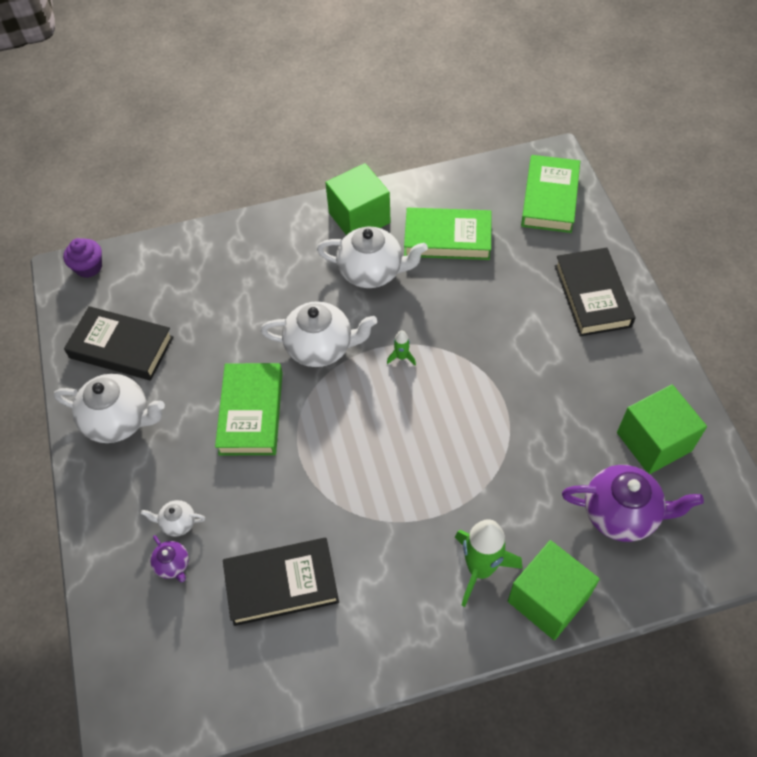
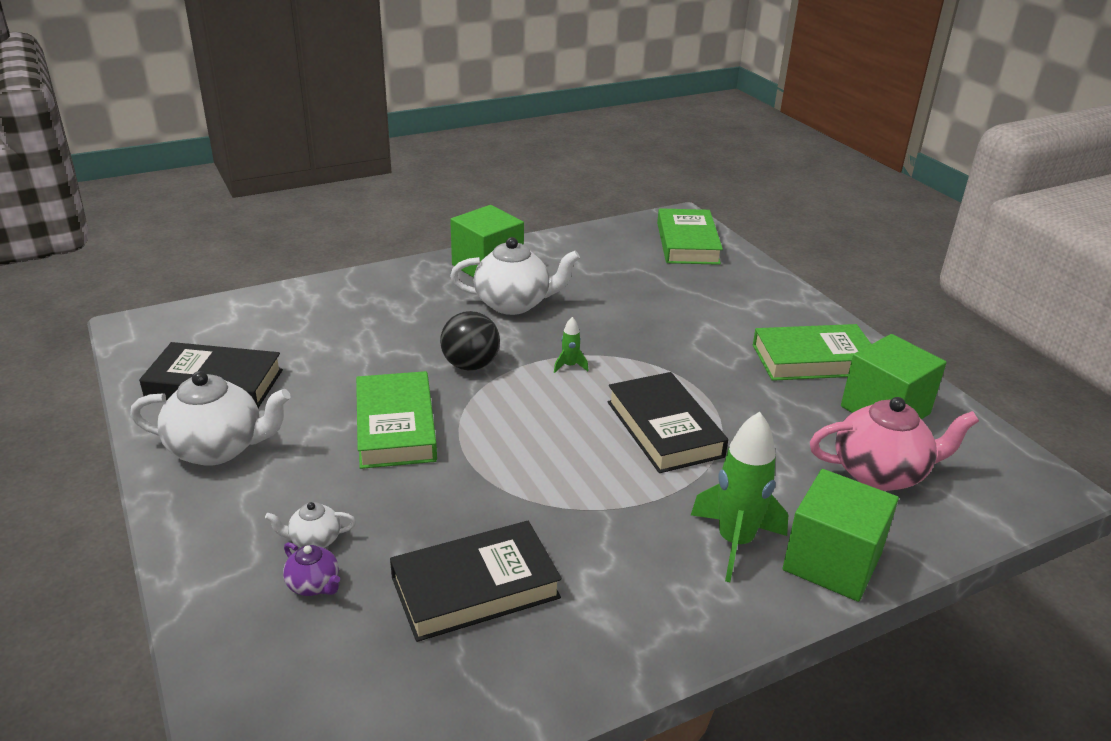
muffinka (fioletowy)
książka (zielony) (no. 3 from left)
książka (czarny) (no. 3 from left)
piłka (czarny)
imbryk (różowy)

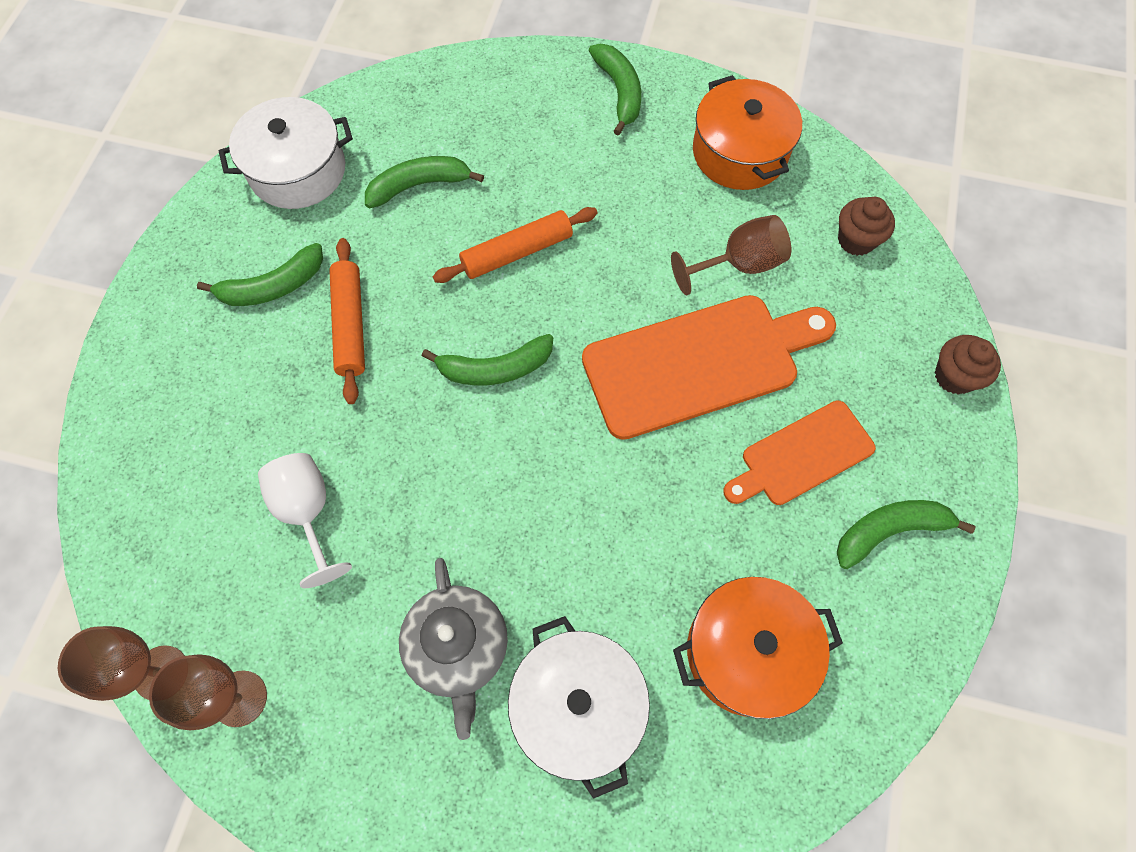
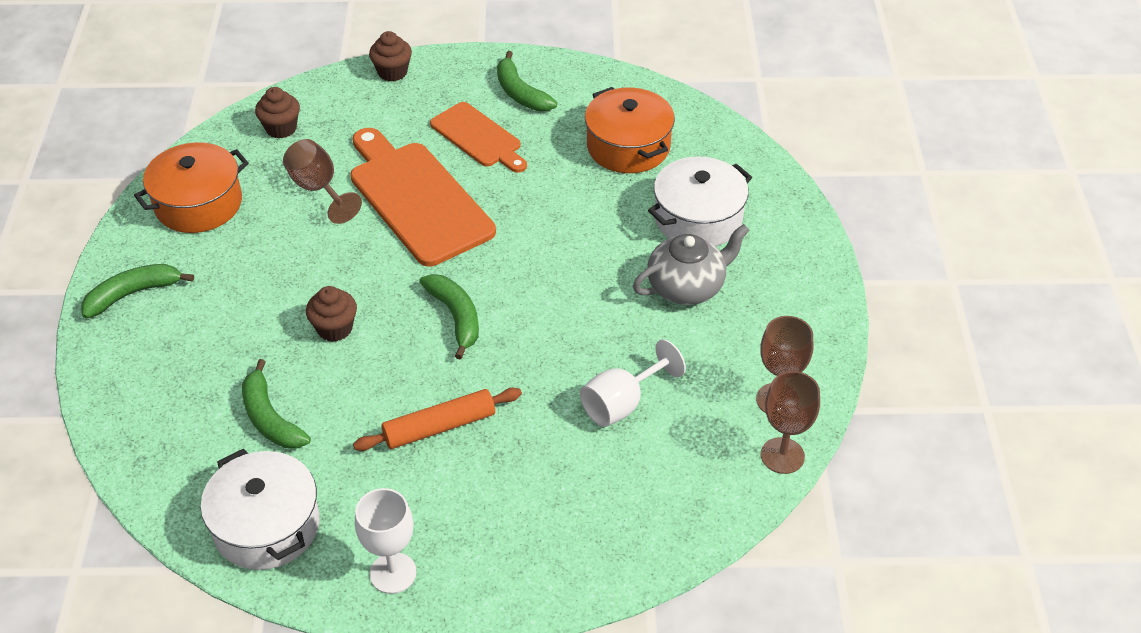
banan (zielony) (no. 1 from left in the first image)
kielich (biały) (no. 1 from left)
muffinka (brązowy) (no. 2 from left)

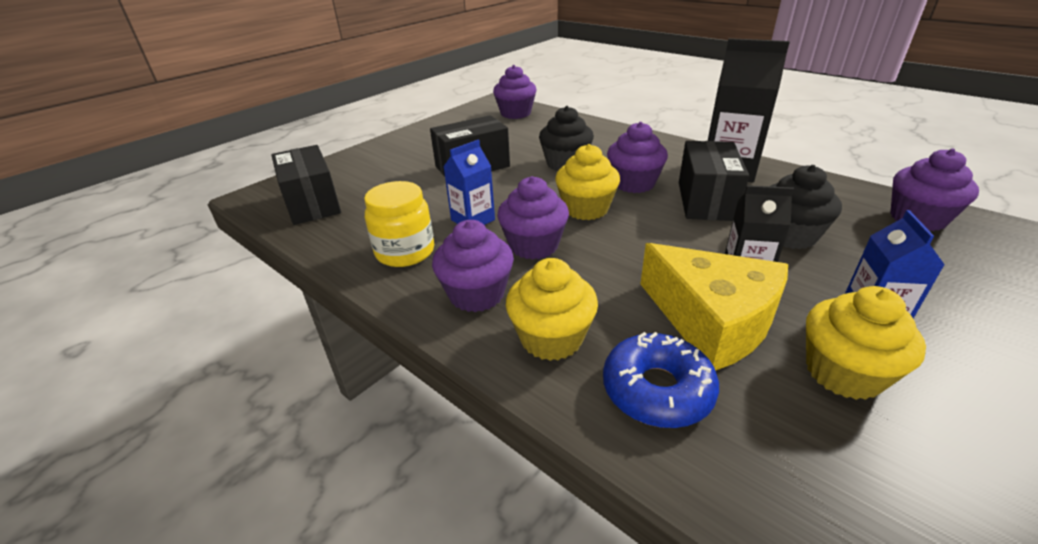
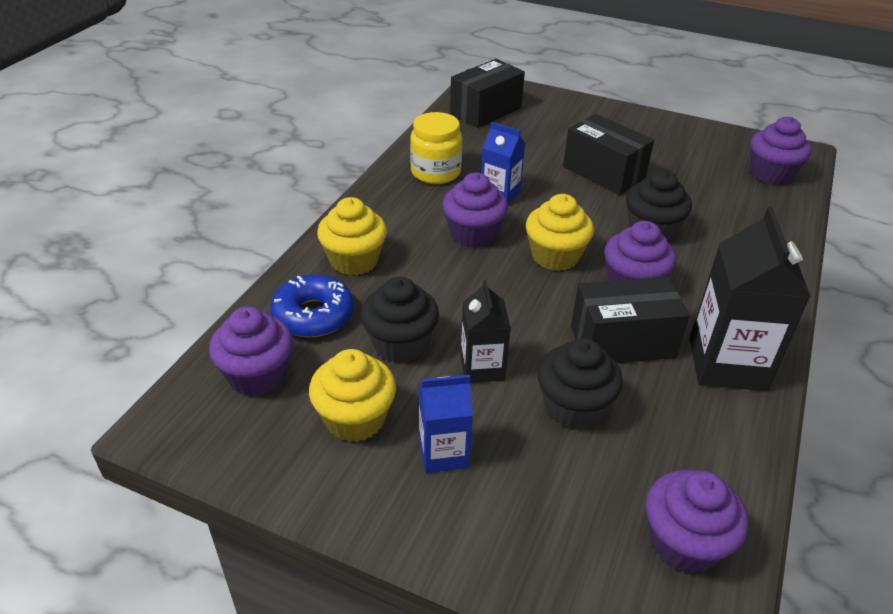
muffinka (fioletowy) (no. 1 from left)
muffinka (czarny) (no. 1 from left)

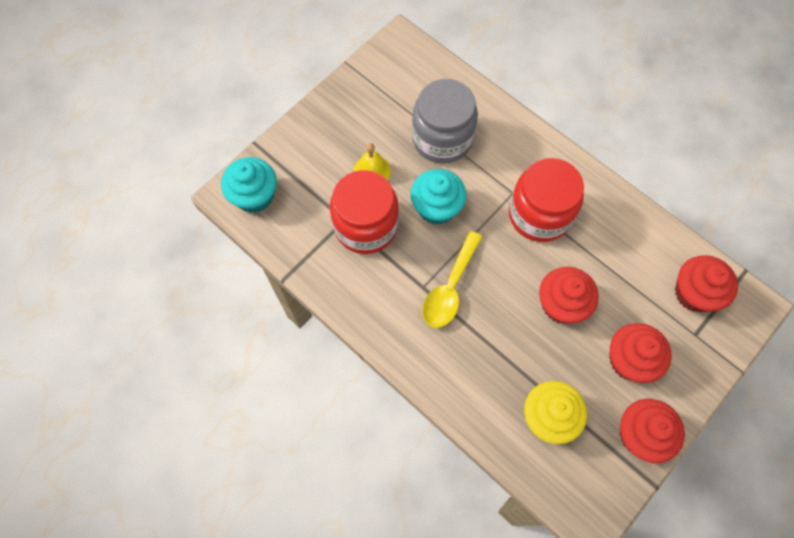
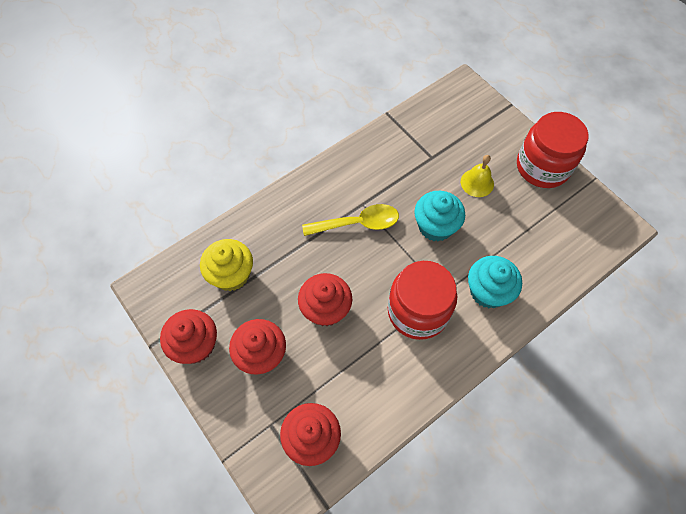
słoik (szary)
muffinka (turkusowy) (no. 2 from left)
słoik (czerwony) (no. 2 from left)
łyżka (żółty)

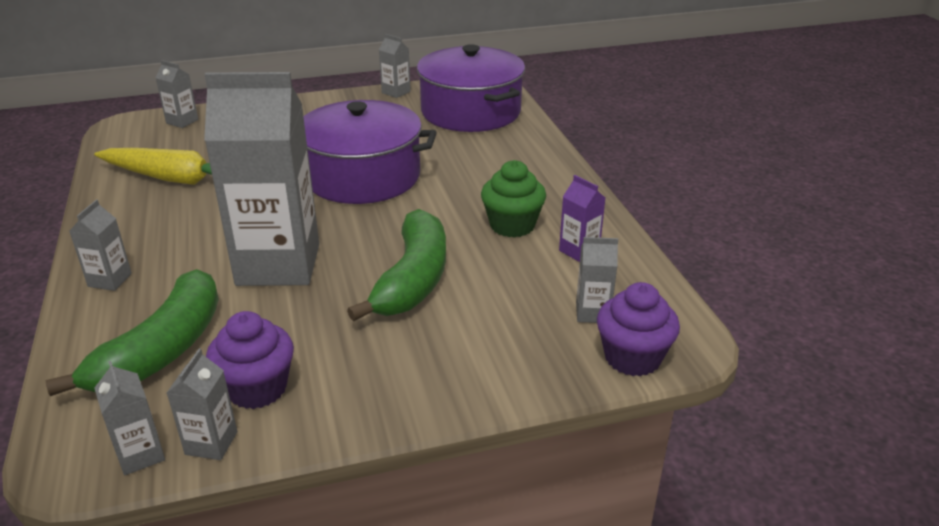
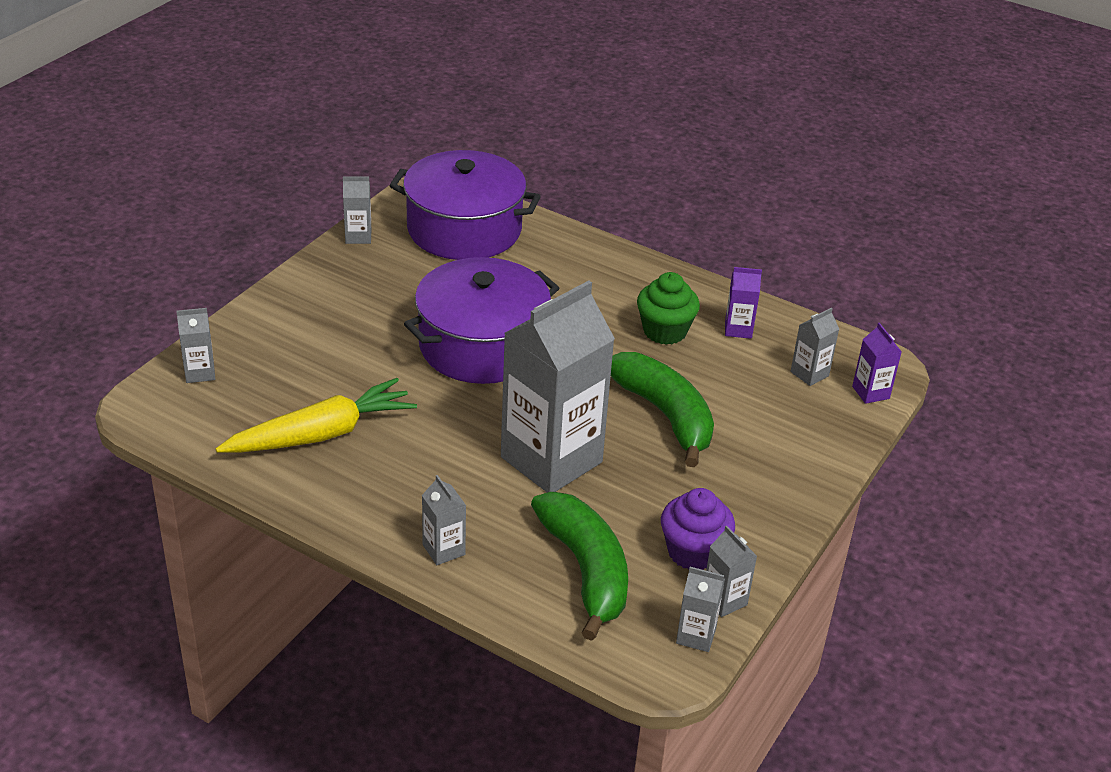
karton mleka (fioletowy) (no. 2 from left)

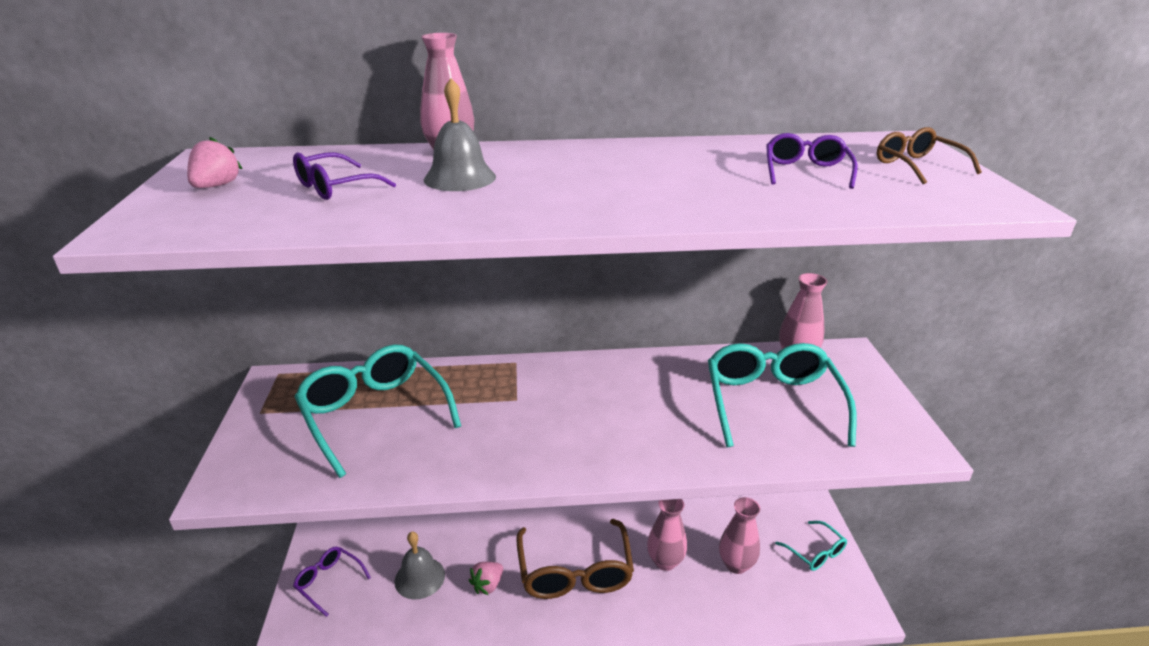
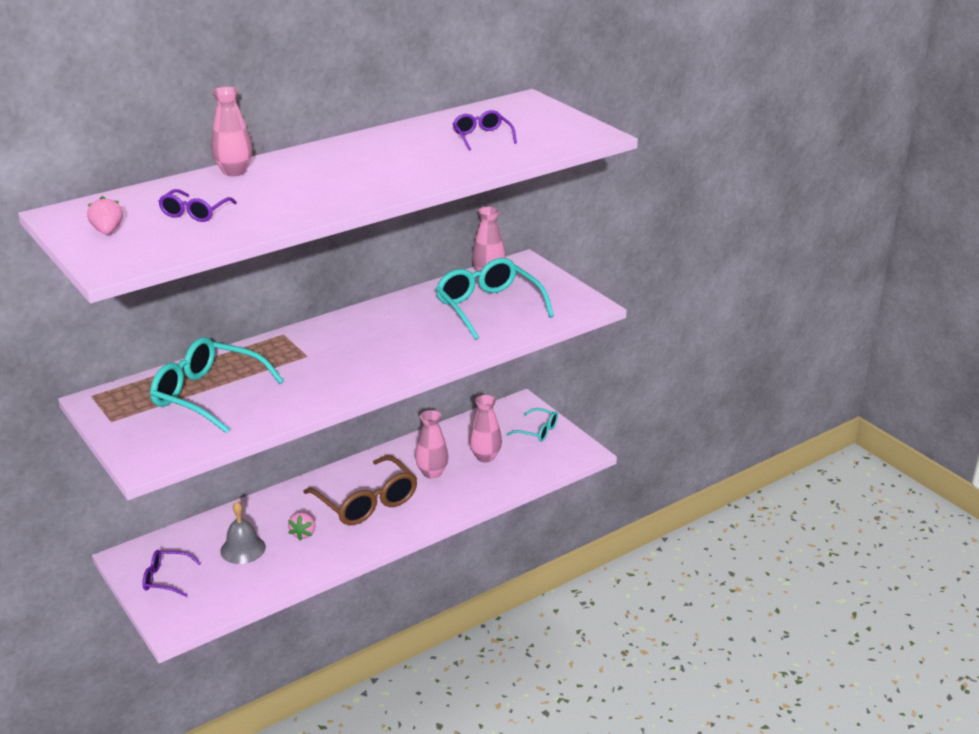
dzwonek (szary) (no. 2 from left in the first image)
okulary (brązowy) (no. 2 from left in the first image)

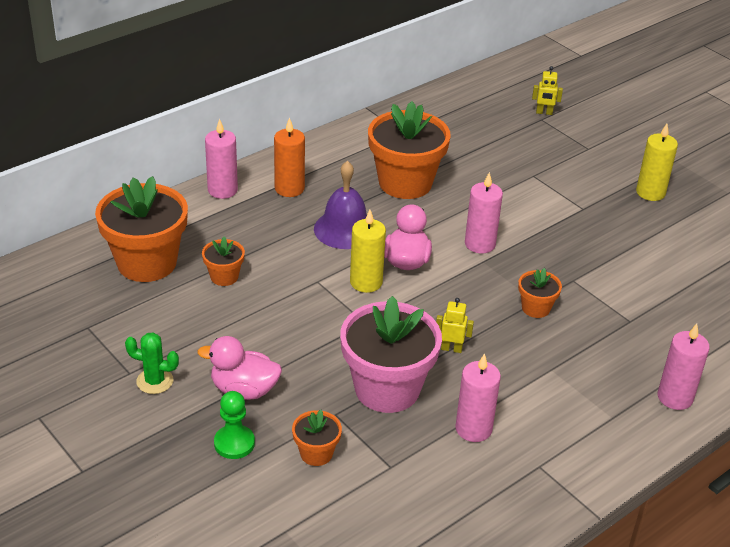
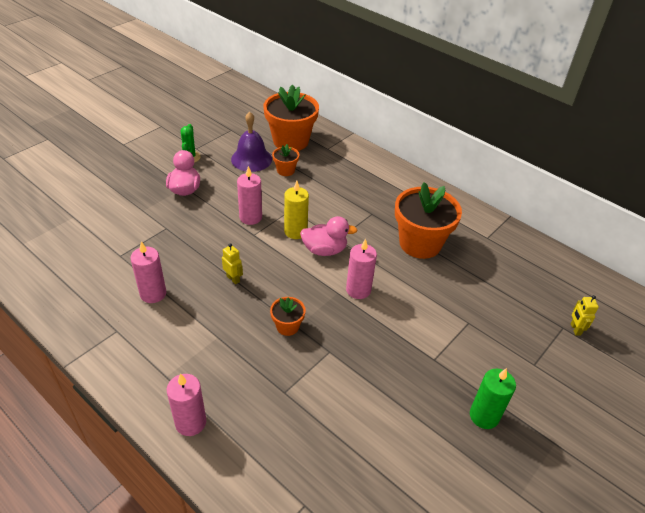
pionek (zielony)
świeca (pomarańczowy)
doniczka (pomarańczowy) (no. 3 from left in the first image)
doniczka (różowy)
świeca (różowy) (no. 3 from left)
dzwonek (fioletowy)
świeca (zielony)
robot (żółty) (no. 1 from left)

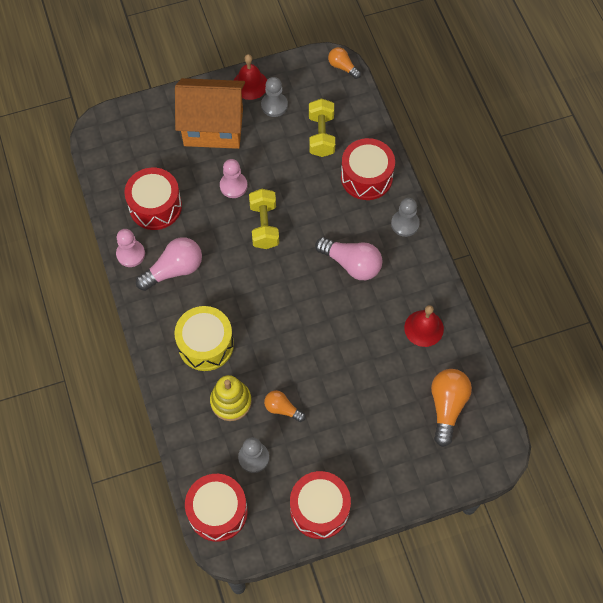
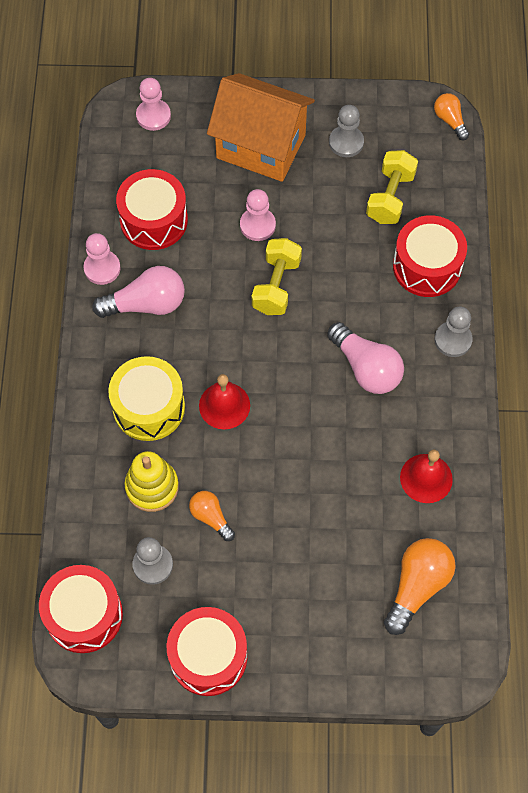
pionek (różowy) (no. 2 from left)
dzwonek (czerwony) (no. 1 from left)

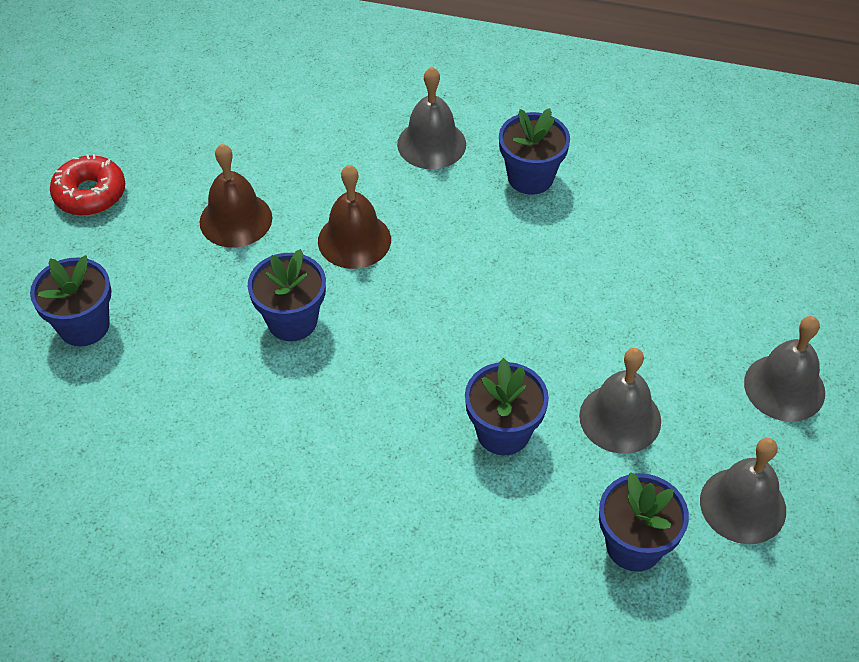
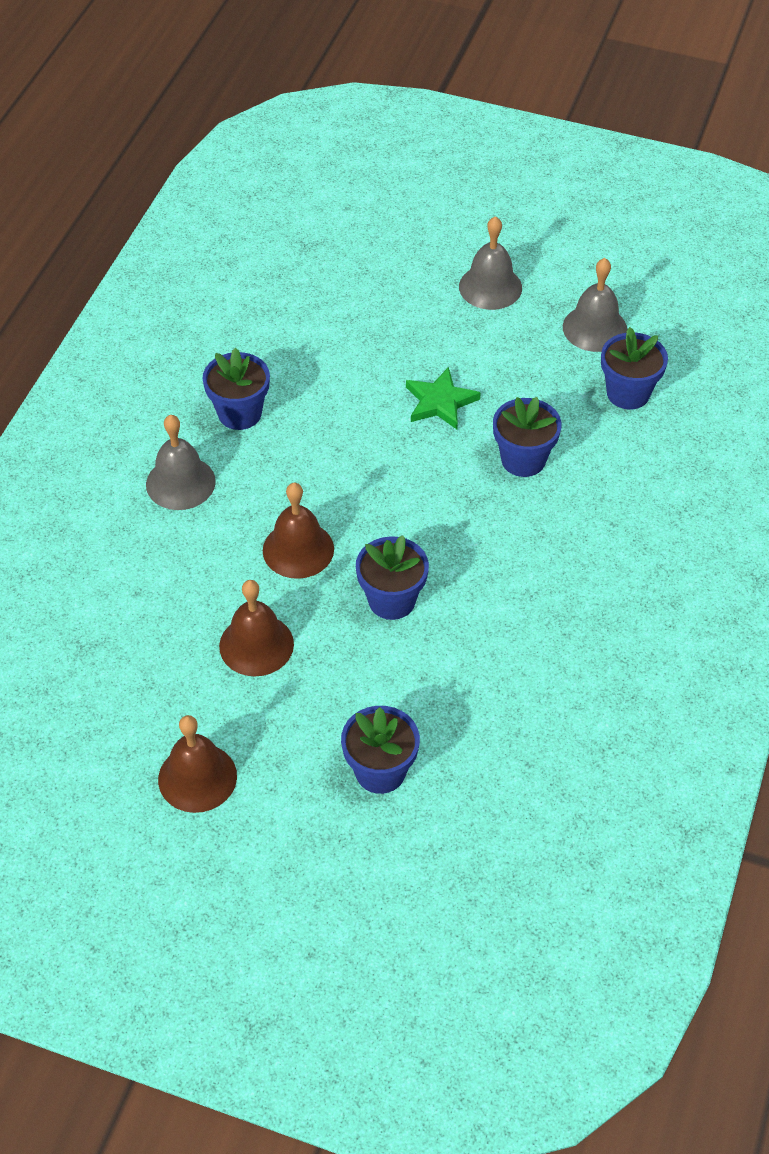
dzwonek (szary) (no. 2 from left in the first image)
gwiazda (zielony)
dzwonek (brązowy) (no. 1 from left)

